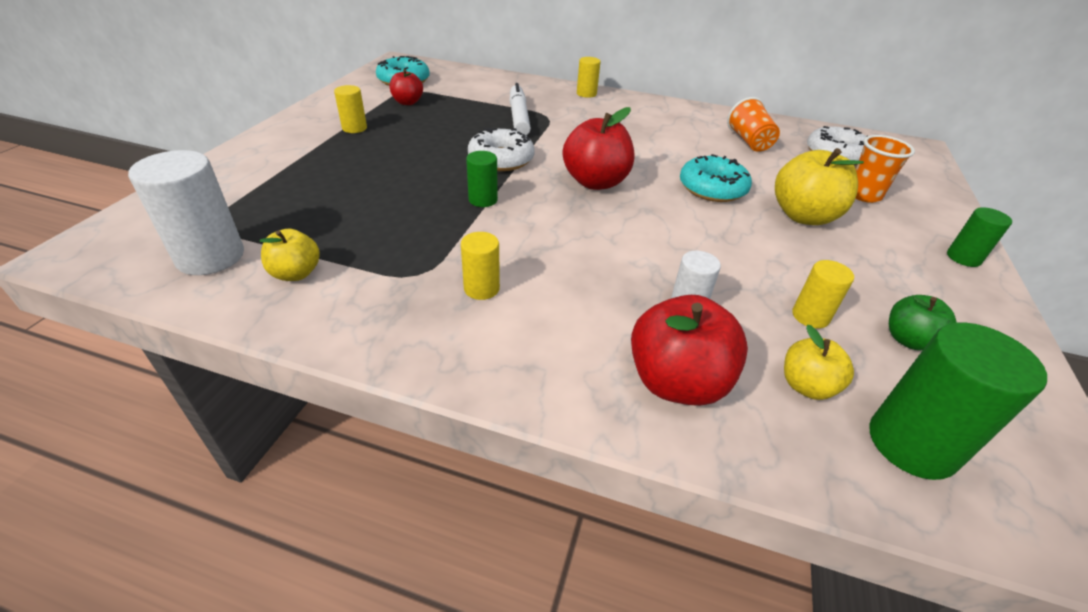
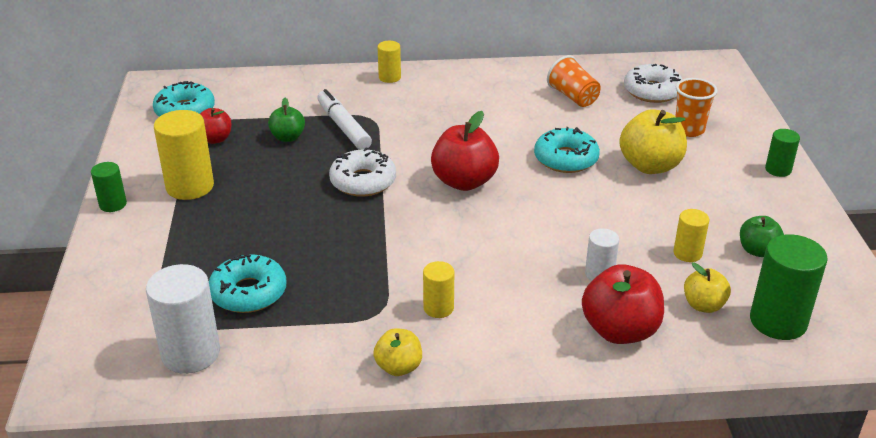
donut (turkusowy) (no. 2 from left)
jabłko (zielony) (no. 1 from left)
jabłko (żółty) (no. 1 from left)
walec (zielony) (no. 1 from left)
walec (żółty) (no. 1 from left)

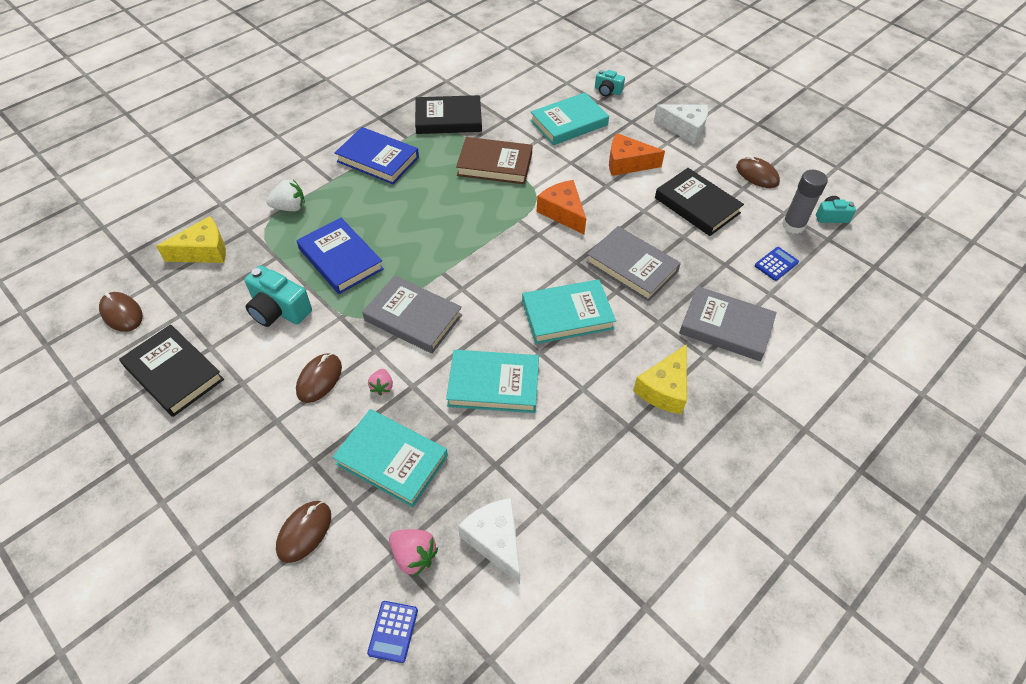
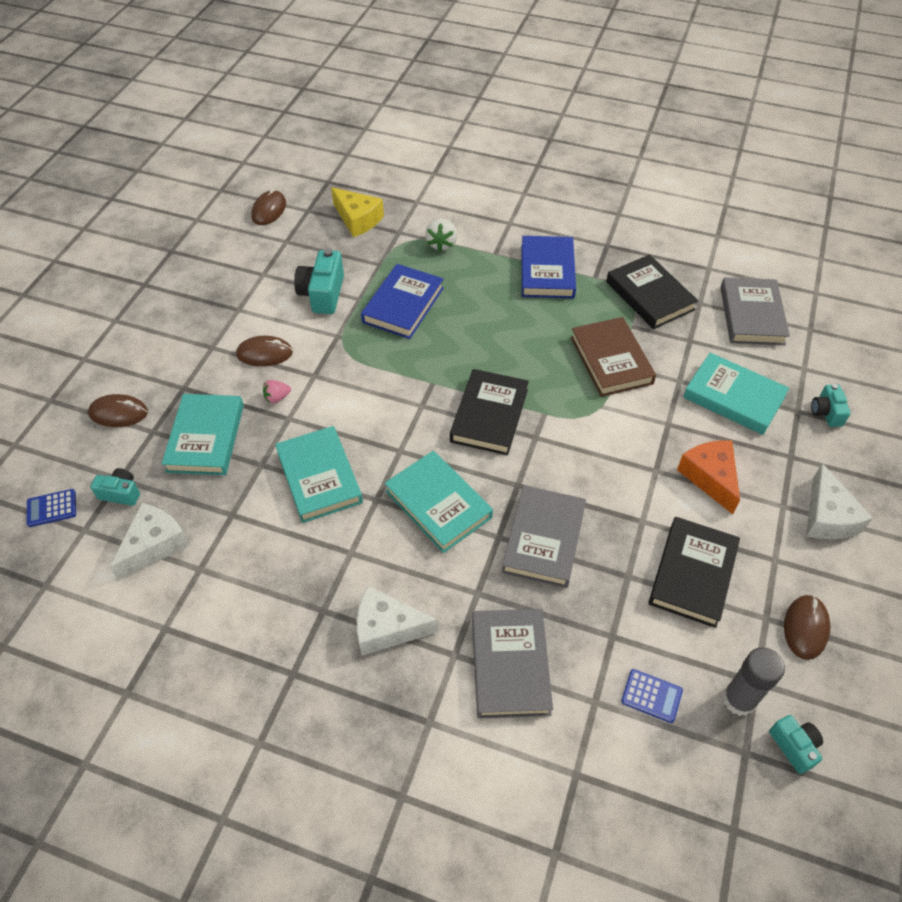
ser (pomarańczowy) (no. 1 from left in the first image)
książka (czarny) (no. 1 from left)
książka (szary) (no. 3 from left)
aparat fotograficzny (turkusowy) (no. 1 from left)
ser (biały) (no. 2 from left)
truskawka (biały)

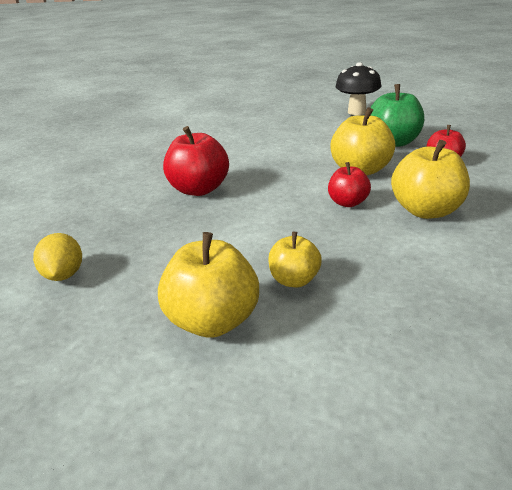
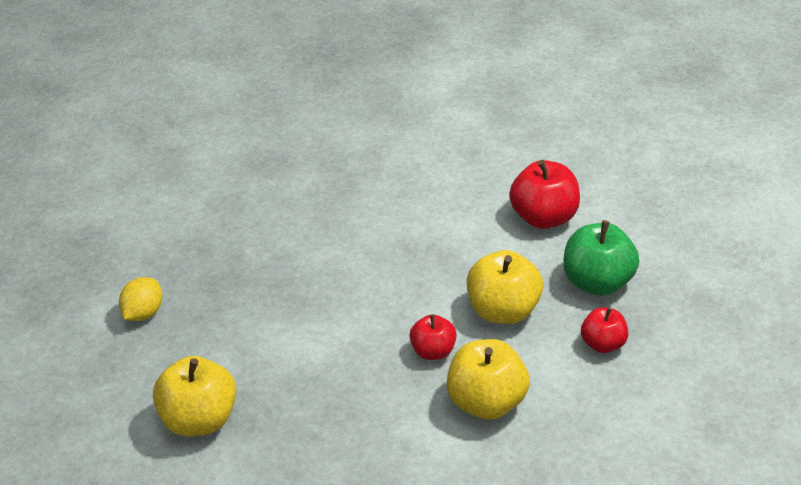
jabłko (żółty) (no. 2 from left in the first image)
grzyb (czarny)
jabłko (czerwony) (no. 2 from left)

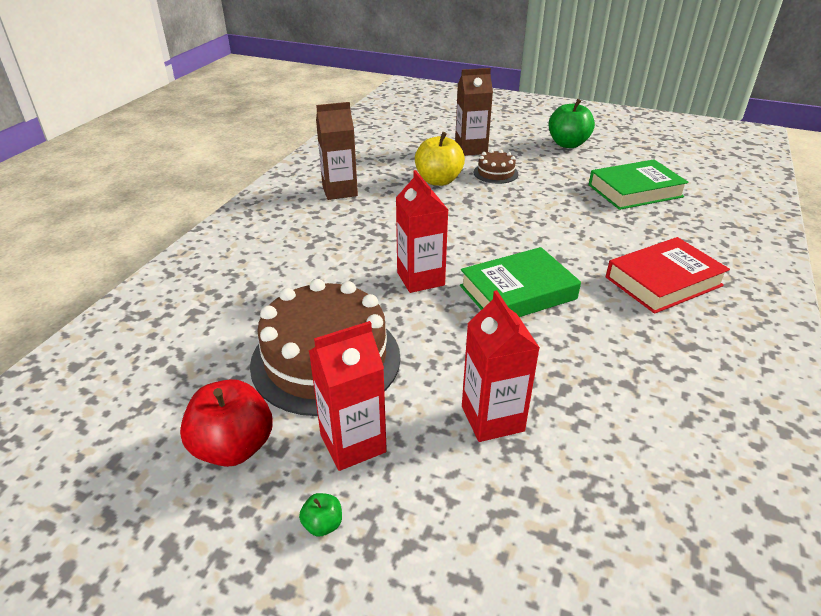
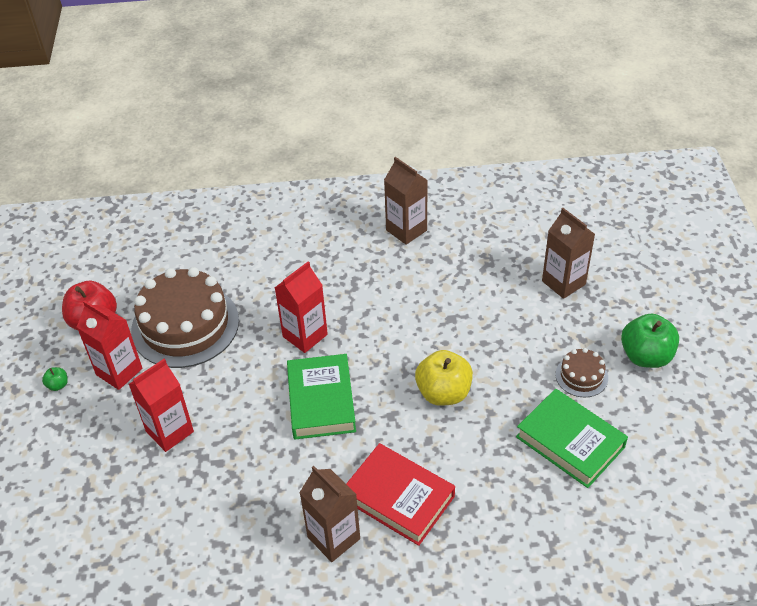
karton mleka (brązowy) (no. 1 from left)
jabłko (żółty)
tort (brązowy) (no. 2 from left)
książka (zielony) (no. 1 from left)

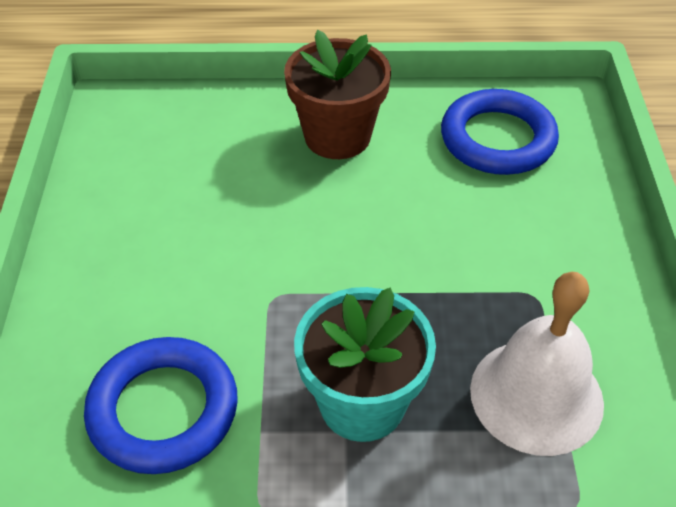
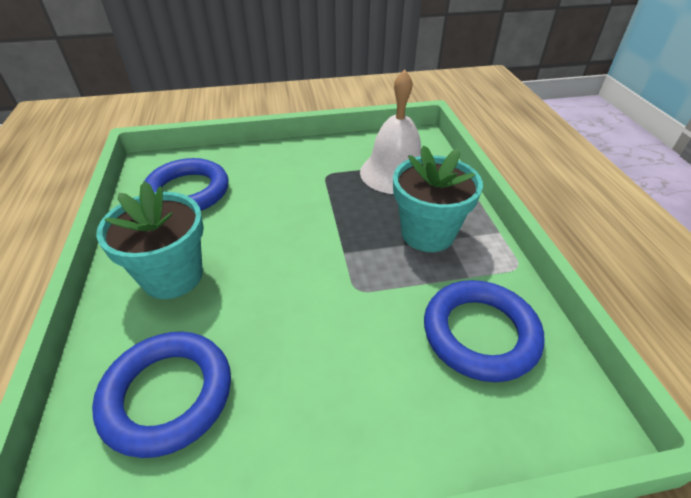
pierścień (niebieski) (no. 1 from left)
doniczka (turkusowy) (no. 1 from left)

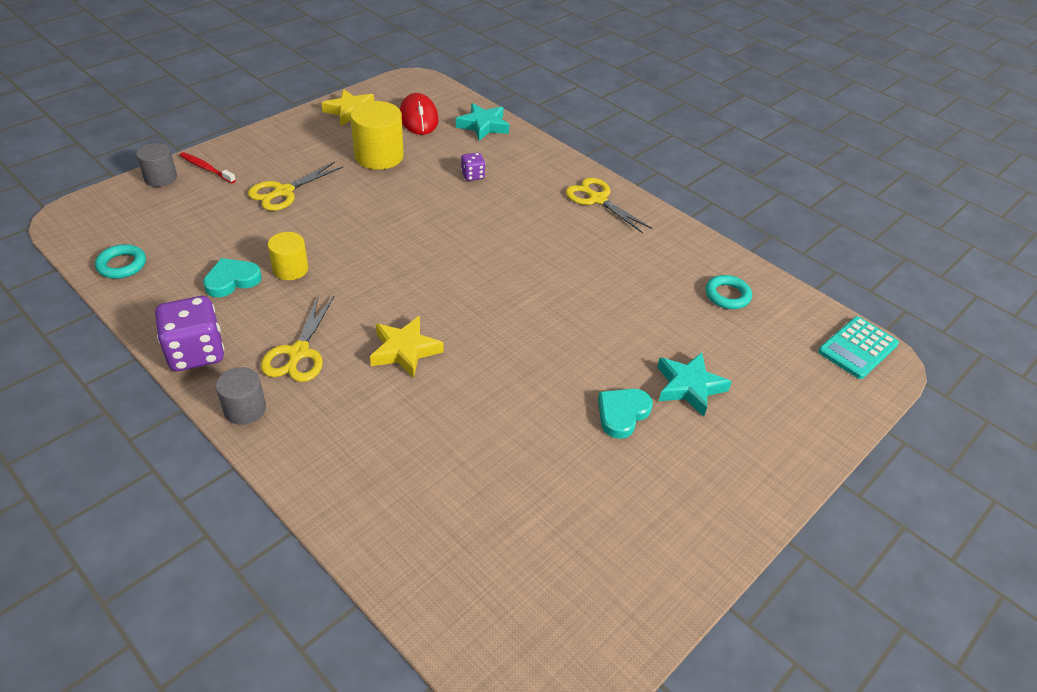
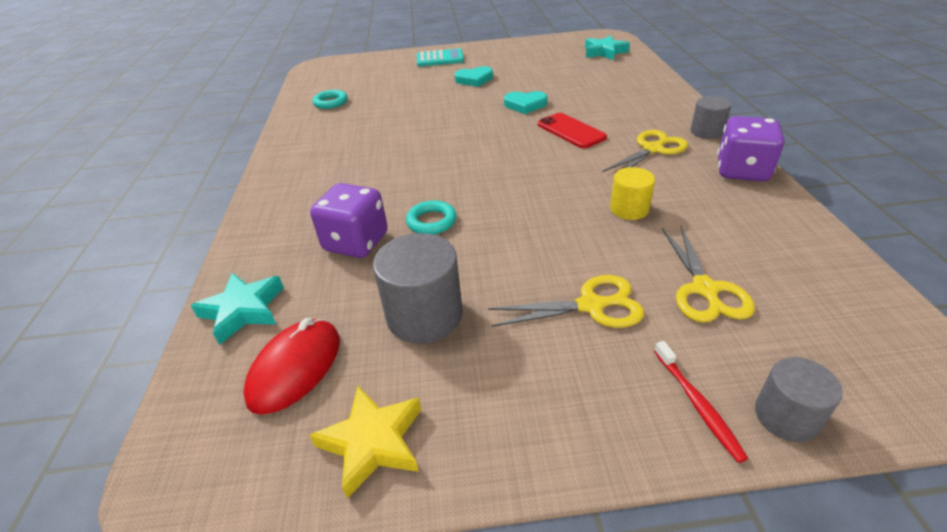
pierścień (turkusowy) (no. 2 from left)
serce (turkusowy) (no. 2 from left)
nożyczki (żółty) (no. 3 from left)
gwiazda (turkusowy) (no. 2 from left)
kalkulator (turkusowy)
telefon (czerwony)
walec (szary) (no. 1 from left)
kostka do gry (fioletowy) (no. 1 from left)

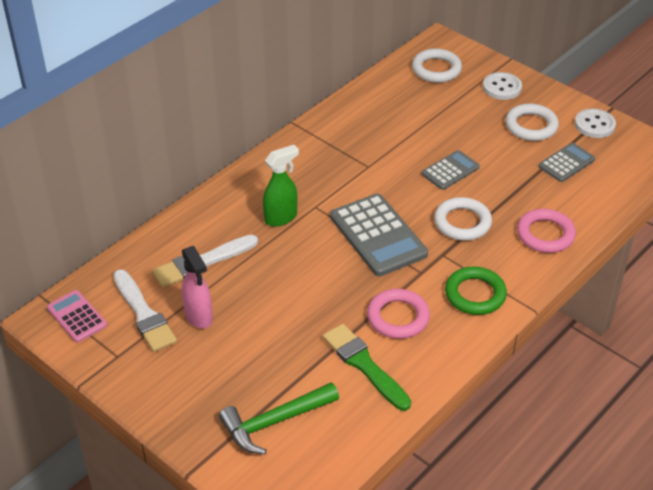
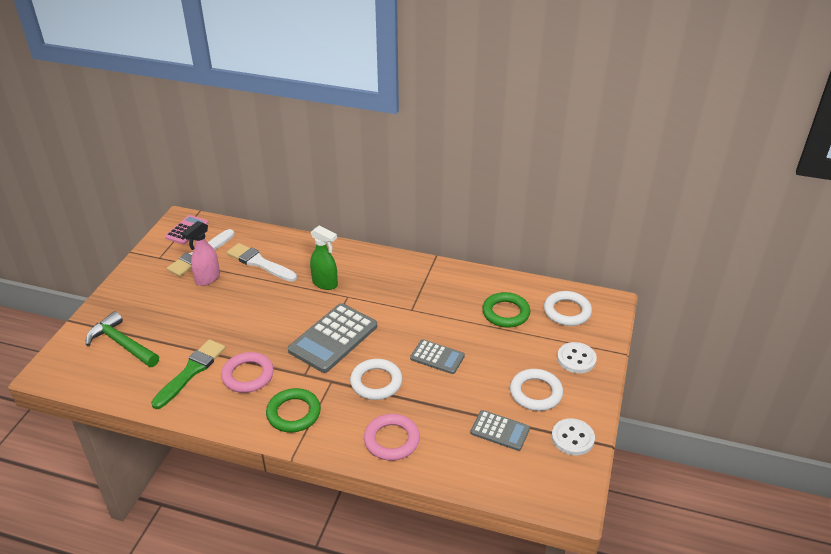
pierścień (zielony) (no. 2 from left)

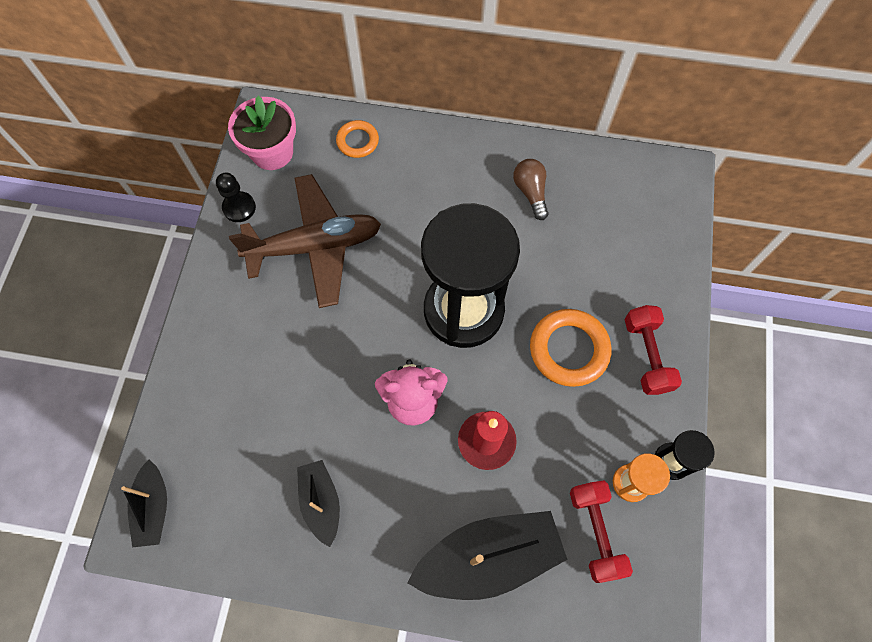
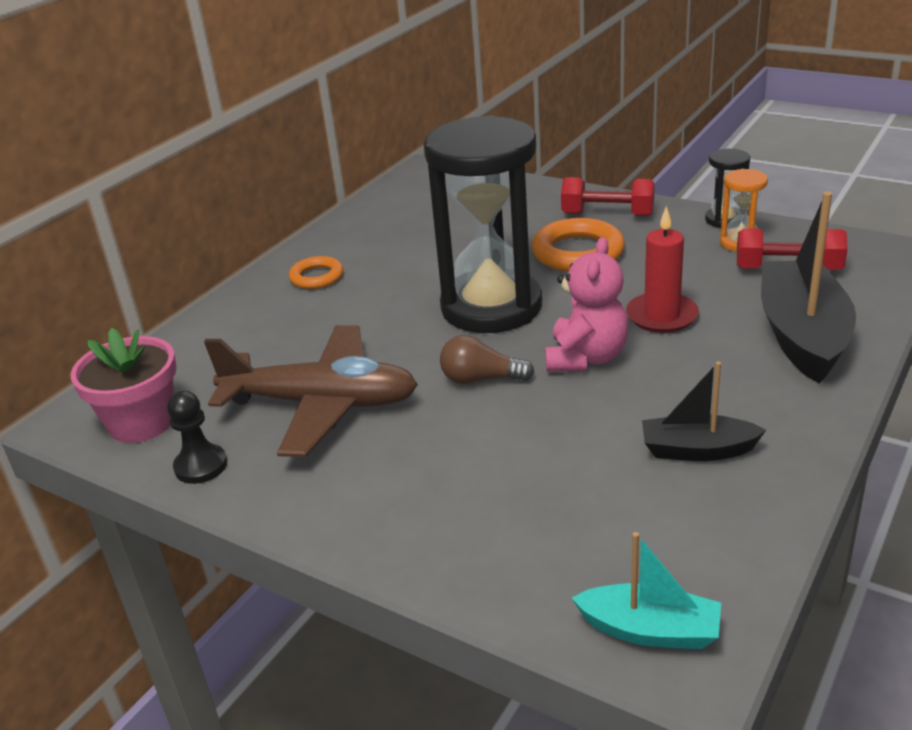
pierścień (pomarańczowy) (no. 1 from left)
żarówka (brązowy)
łódka (turkusowy)
samolot (brązowy)

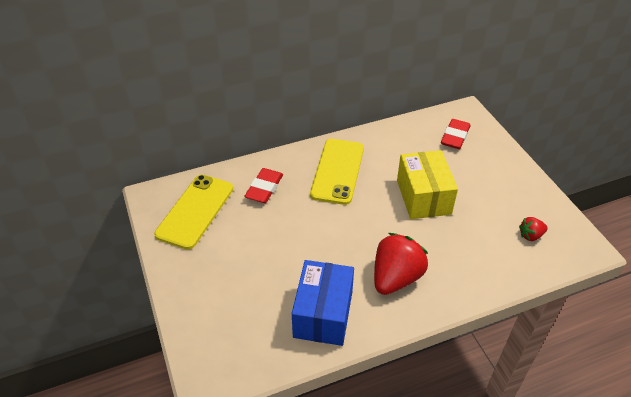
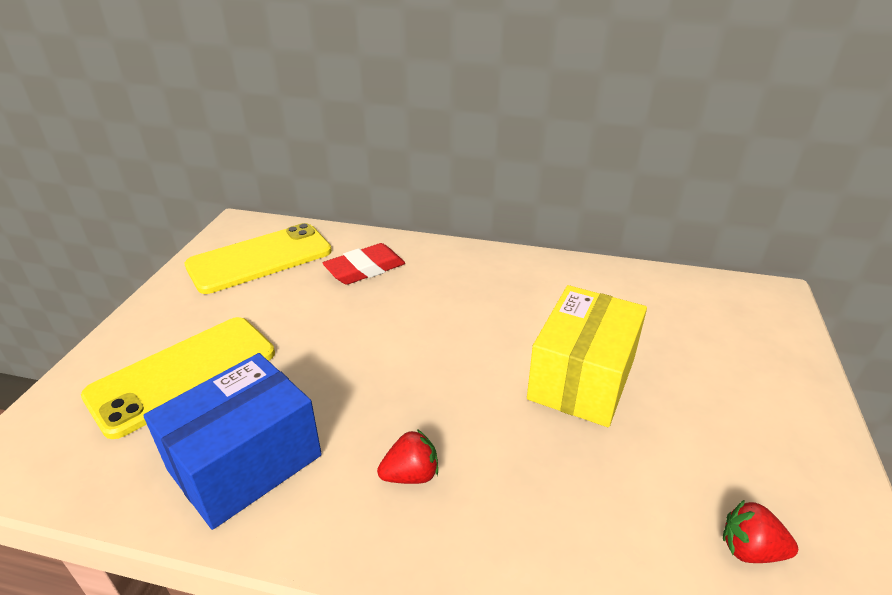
gumka do mazania (czerwony) (no. 2 from left in the first image)
telefon (żółty) (no. 1 from left)
truskawka (czerwony) (no. 1 from left)

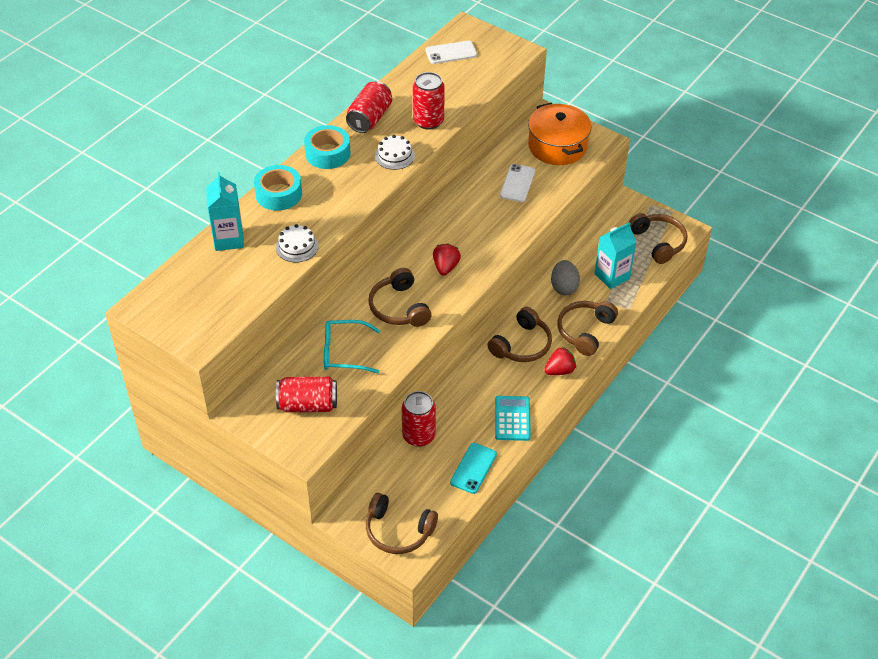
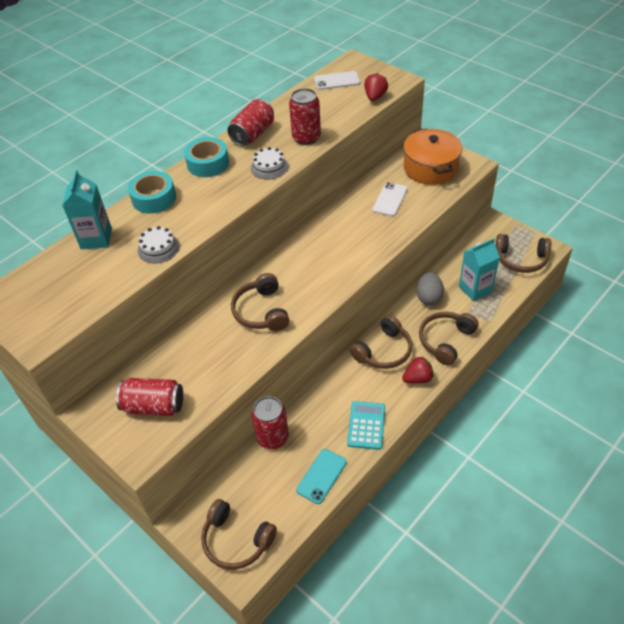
okulary (turkusowy)
truskawka (czerwony) (no. 1 from left)
słuchawki (brązowy) (no. 5 from left)

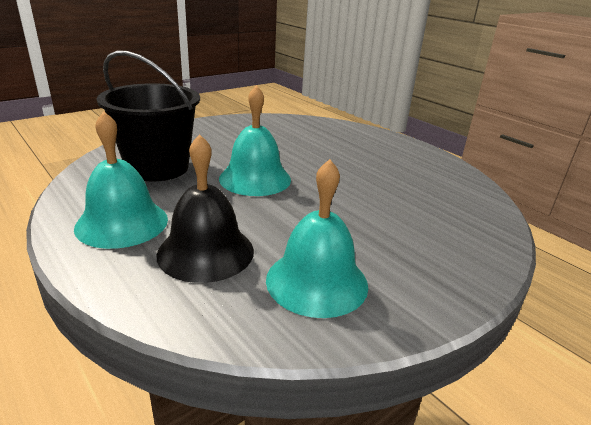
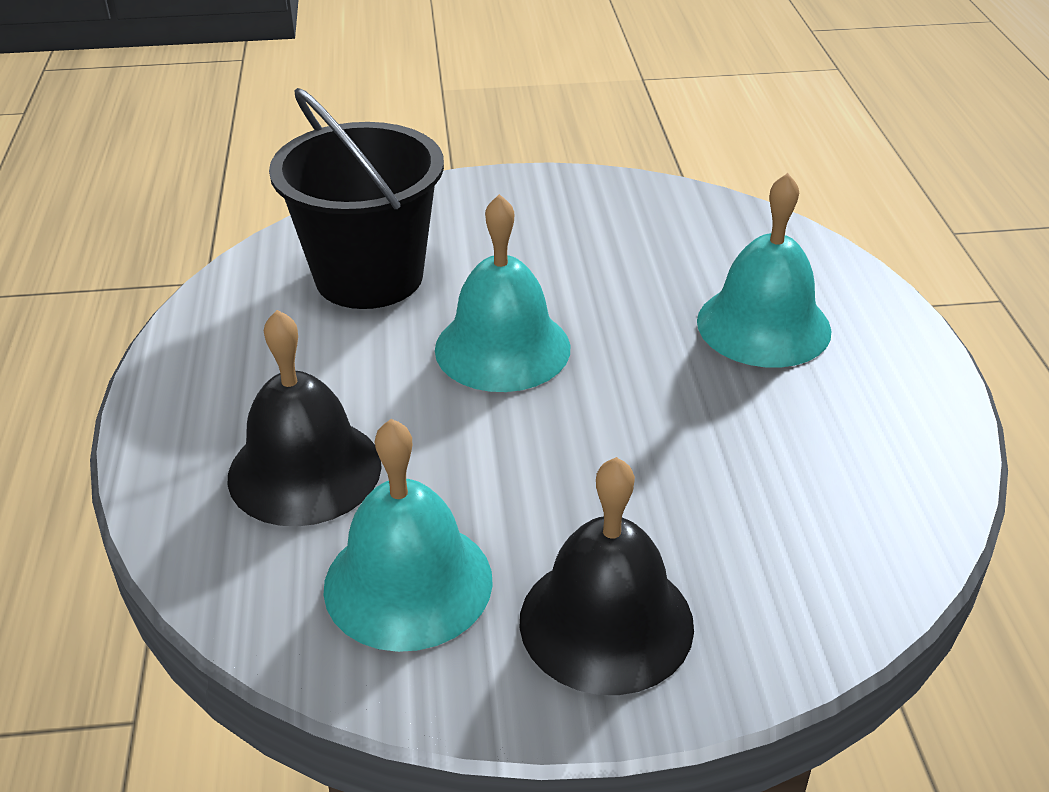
dzwonek (czarny) (no. 2 from left)
dzwonek (turkusowy) (no. 3 from left)

